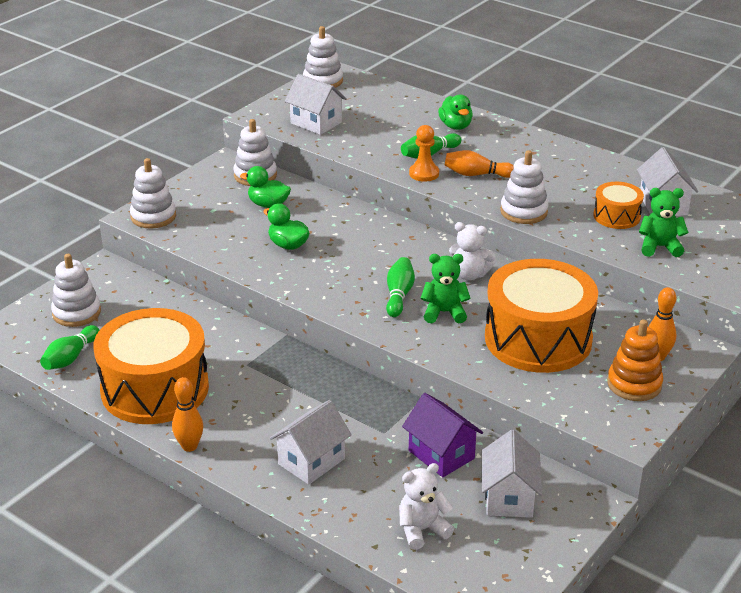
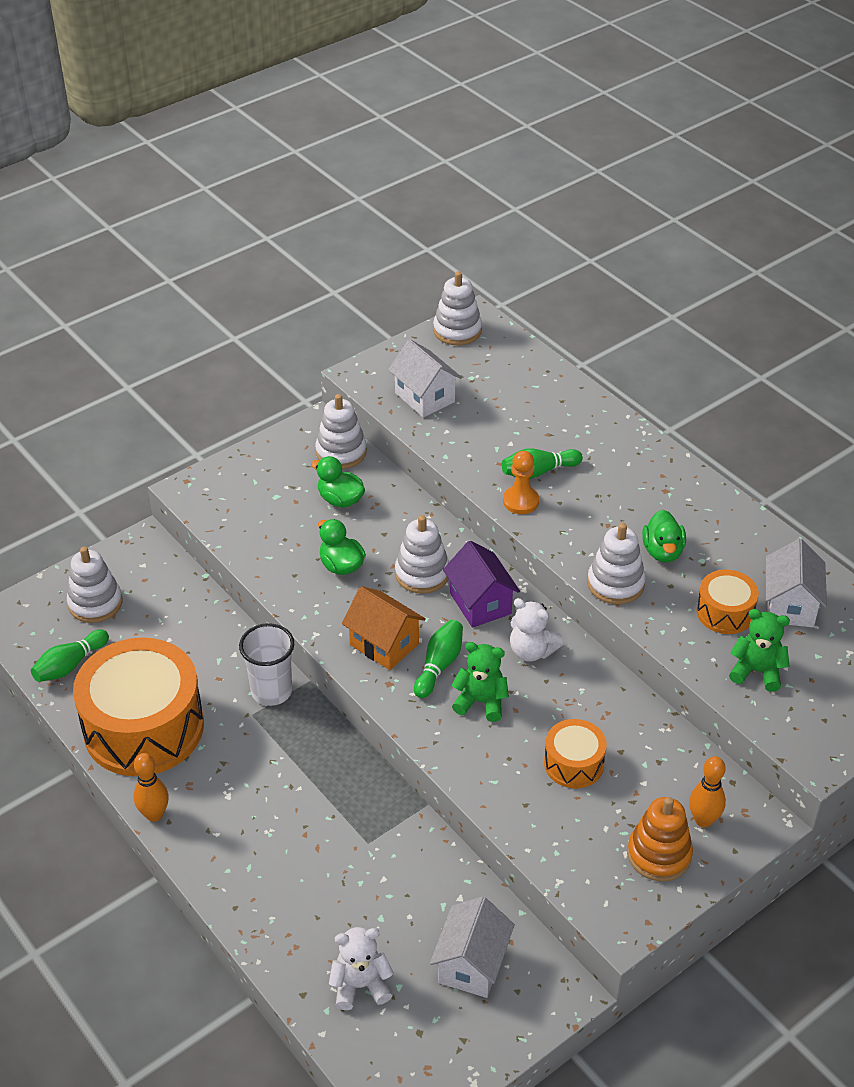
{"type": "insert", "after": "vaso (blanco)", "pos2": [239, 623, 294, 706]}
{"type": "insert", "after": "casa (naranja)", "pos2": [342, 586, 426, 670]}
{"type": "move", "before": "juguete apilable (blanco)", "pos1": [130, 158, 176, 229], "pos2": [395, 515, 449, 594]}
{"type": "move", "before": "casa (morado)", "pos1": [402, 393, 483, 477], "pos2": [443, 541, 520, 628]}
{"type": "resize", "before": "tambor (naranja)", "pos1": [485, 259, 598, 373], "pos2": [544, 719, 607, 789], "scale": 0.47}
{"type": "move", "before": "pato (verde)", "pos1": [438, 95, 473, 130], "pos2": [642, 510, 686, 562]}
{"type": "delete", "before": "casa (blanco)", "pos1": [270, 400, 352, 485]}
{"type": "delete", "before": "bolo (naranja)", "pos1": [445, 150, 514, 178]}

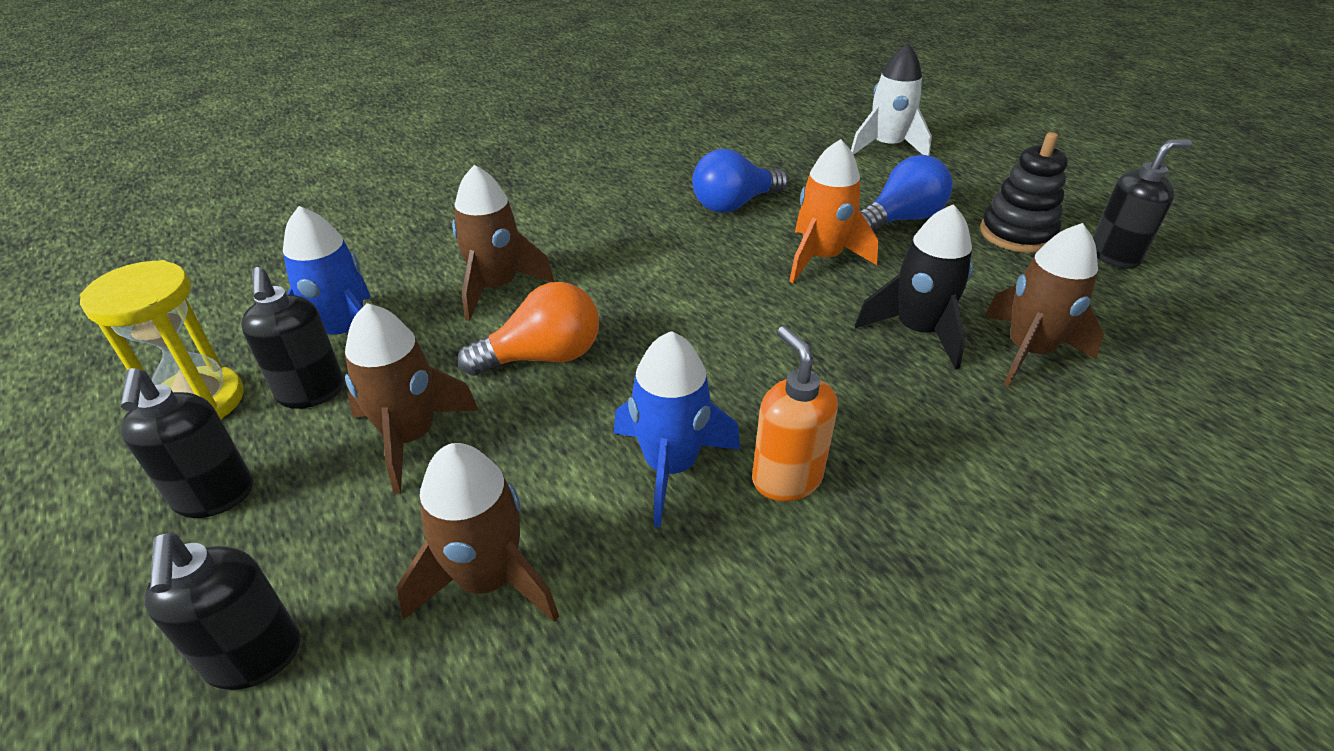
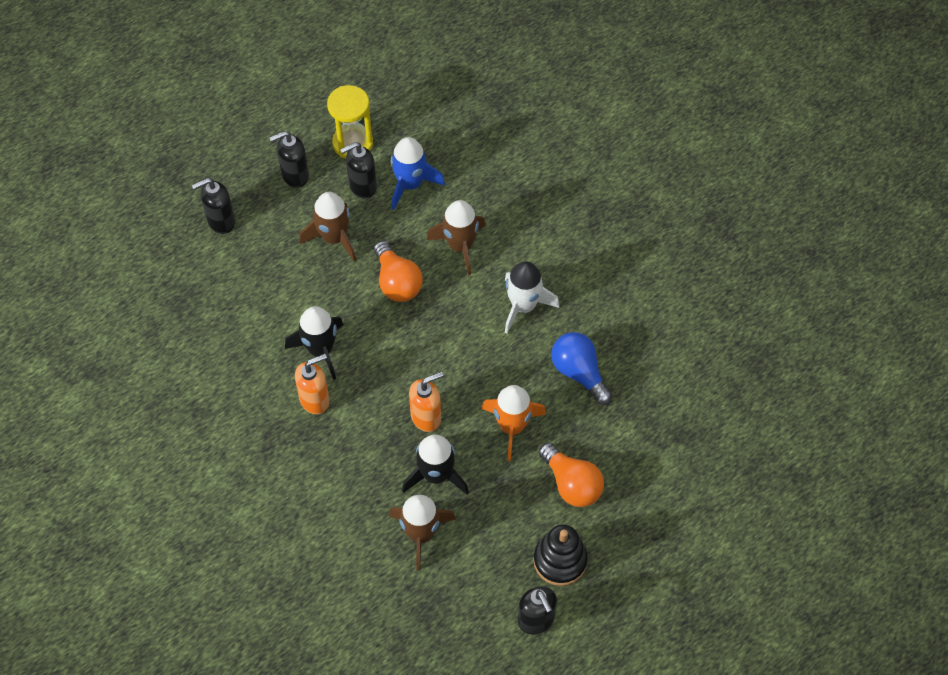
{"type": "recolor", "before": "cohete (azul)", "after": "cohete (negro)", "pos1": [614, 331, 740, 527], "pos2": [285, 306, 344, 380]}
{"type": "insert", "after": "dispensador de jabón (naranja)", "pos2": [409, 372, 443, 432]}
{"type": "move", "before": "cohete (blanco)", "pos1": [851, 43, 932, 156], "pos2": [505, 261, 559, 334]}
{"type": "recolor", "before": "bombilla (azul)", "after": "bombilla (naranja)", "pos1": [860, 155, 953, 231], "pos2": [539, 442, 604, 507]}
{"type": "delete", "before": "cohete (marrón)", "pos1": [397, 443, 559, 622]}

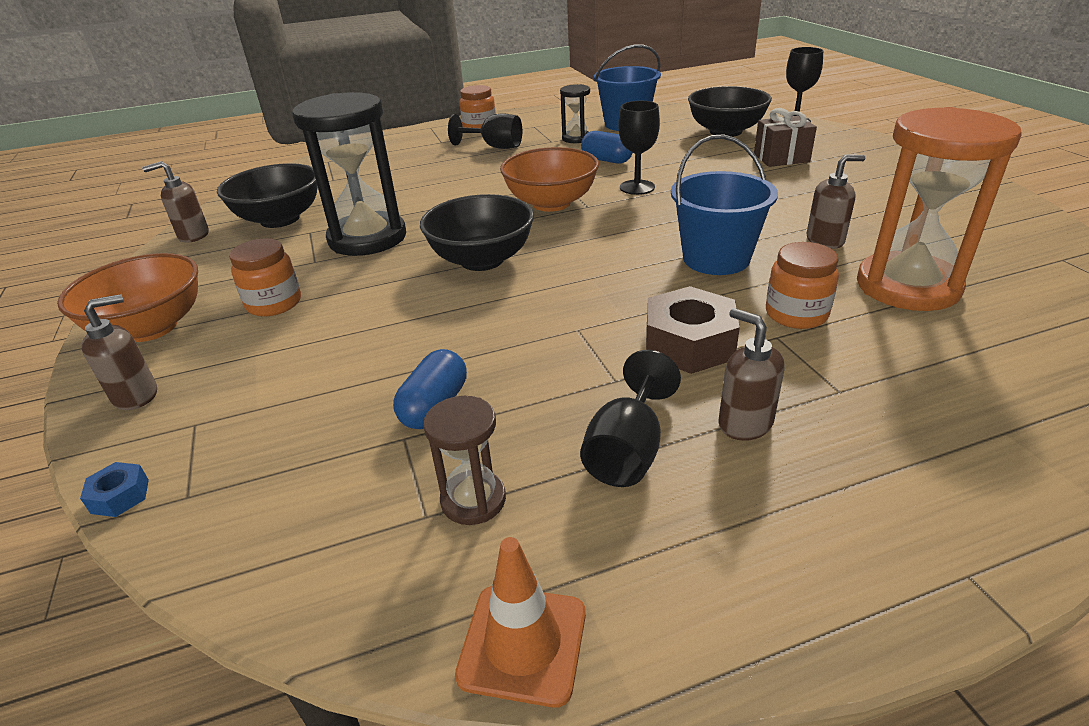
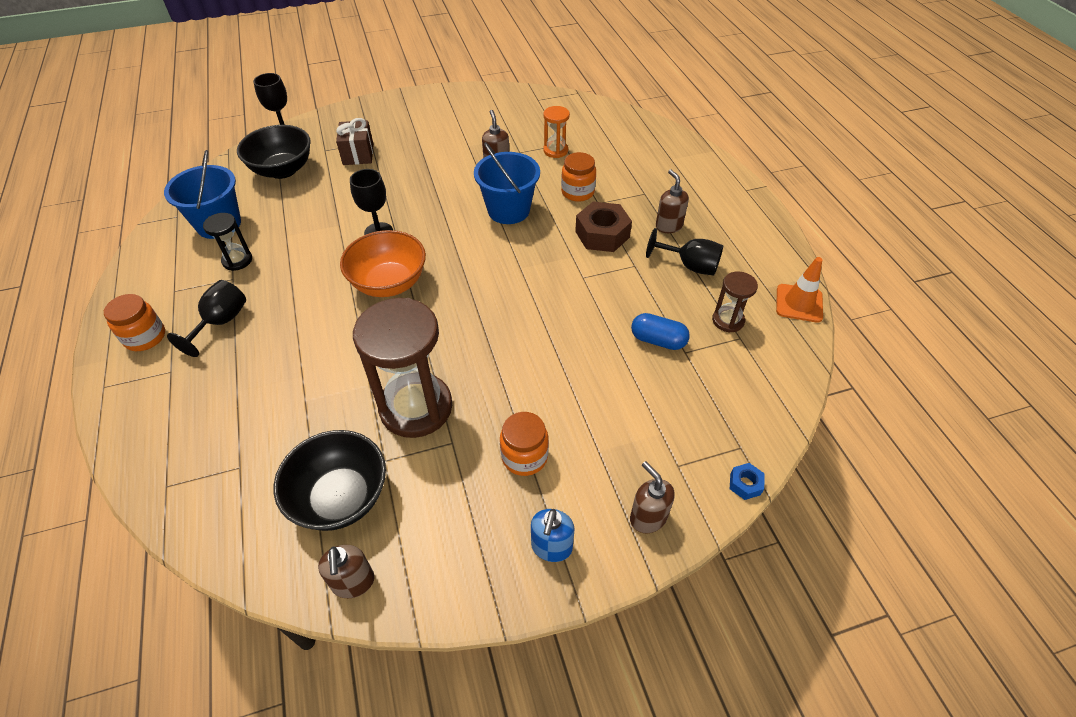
{"type": "recolor", "before": "reloj de arena (negro)", "after": "reloj de arena (marrón)", "pos1": [292, 92, 406, 256], "pos2": [353, 298, 452, 438]}
{"type": "replace", "before": "cuenco (naranja)", "after": "dispensador de jabón (azul)", "pos1": [57, 253, 198, 342], "pos2": [531, 509, 575, 562]}
{"type": "resize", "before": "reloj de arena (naranja)", "pos1": [857, 107, 1022, 311], "pos2": [543, 106, 570, 158], "scale": 0.48}
{"type": "rotate", "before": "dispensador de jabón (marrón)", "pos1": [719, 308, 784, 441], "pos2": [656, 169, 689, 233], "turn": 105}
{"type": "delete", "before": "cuenco (negro)", "pos1": [420, 194, 534, 271]}
{"type": "delete", "before": "cápsula (azul)", "pos1": [581, 131, 633, 164]}

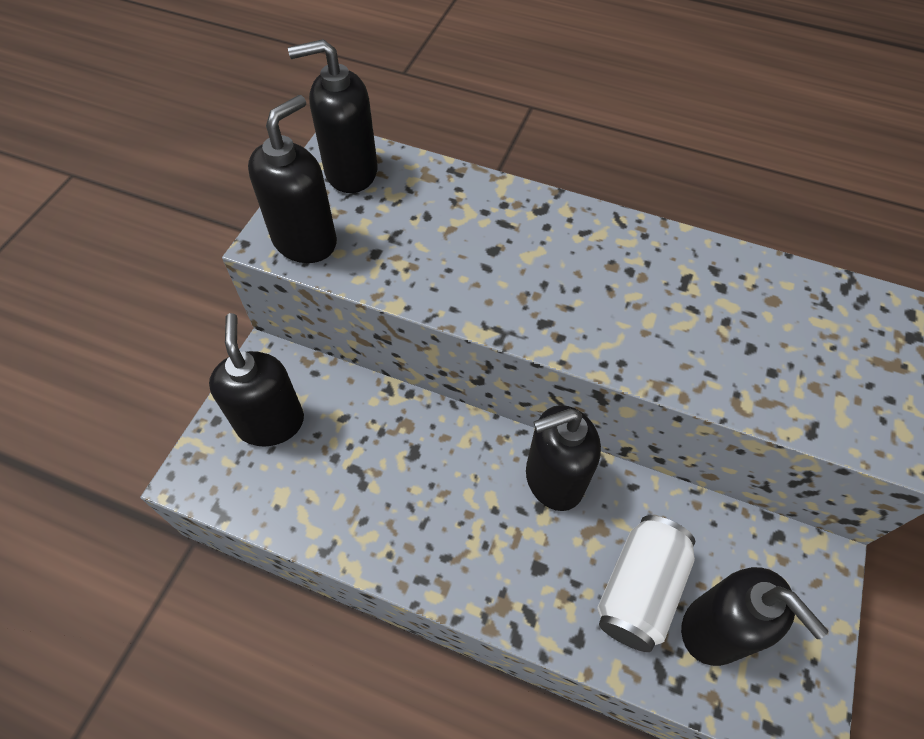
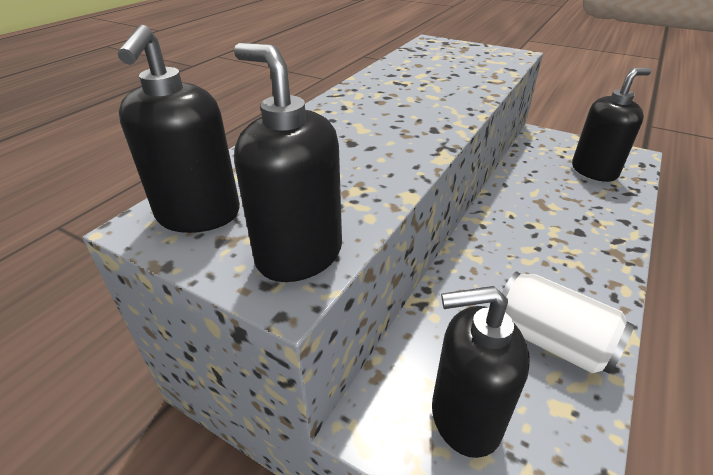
{"type": "move", "before": "lata (blanco)", "pos1": [597, 515, 695, 652], "pos2": [502, 271, 634, 374]}
{"type": "delete", "before": "dispensador de jabón (negro)", "pos1": [526, 405, 601, 511]}

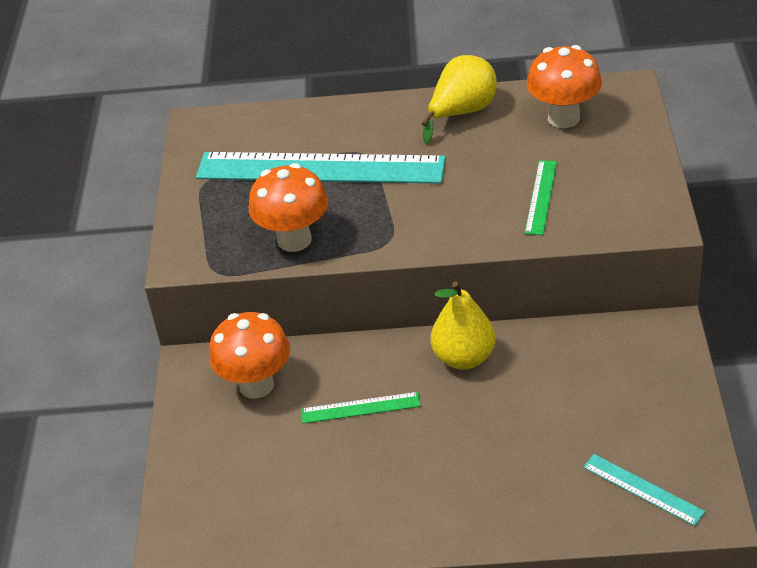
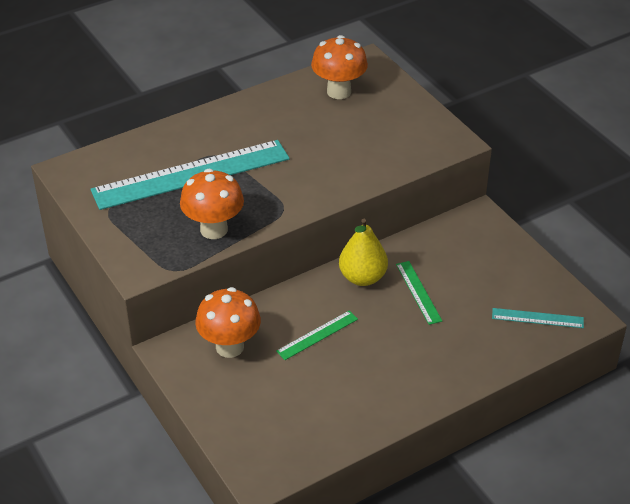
{"type": "move", "before": "regla (verde)", "pos1": [525, 160, 557, 235], "pos2": [396, 261, 442, 325]}
{"type": "delete", "before": "pera (amarillo)", "pos1": [421, 55, 497, 144]}

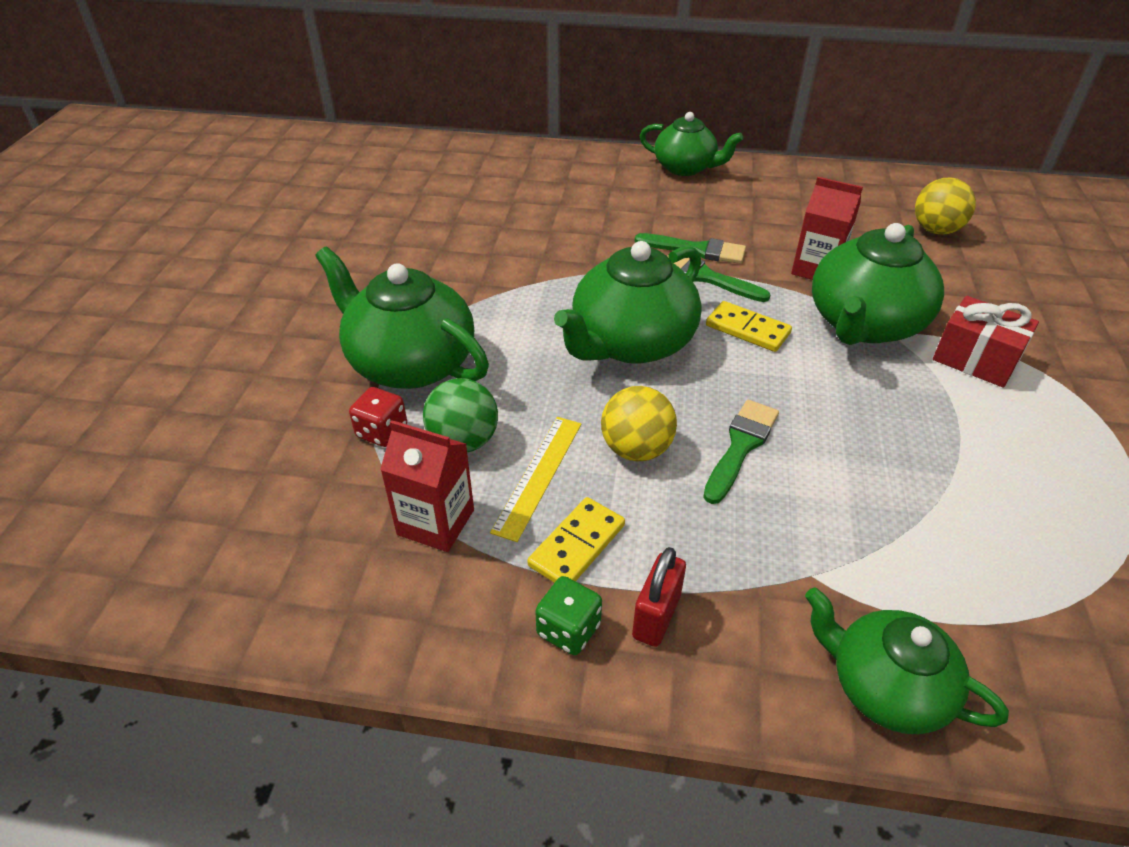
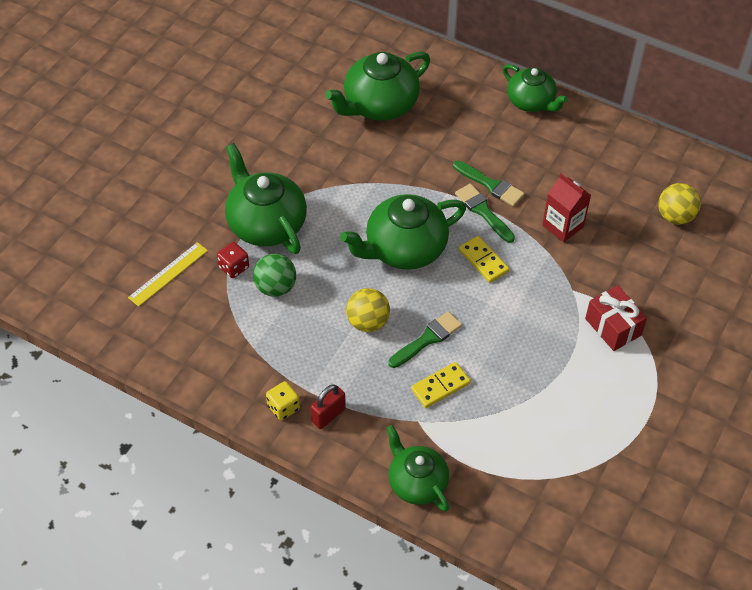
{"type": "move", "before": "regla (amarillo)", "pos1": [490, 417, 581, 542], "pos2": [128, 242, 208, 307]}
{"type": "recolor", "before": "dado (verde)", "after": "dado (amarillo)", "pos1": [535, 576, 602, 655], "pos2": [266, 381, 300, 420]}
{"type": "move", "before": "tetera (verde)", "pos1": [812, 223, 944, 345], "pos2": [325, 52, 430, 121]}
{"type": "move", "before": "ficha de dominó (amarillo)", "pos1": [527, 497, 625, 583], "pos2": [411, 362, 471, 408]}
{"type": "delete", "before": "cartón de leche (rojo)", "pos1": [380, 420, 474, 552]}

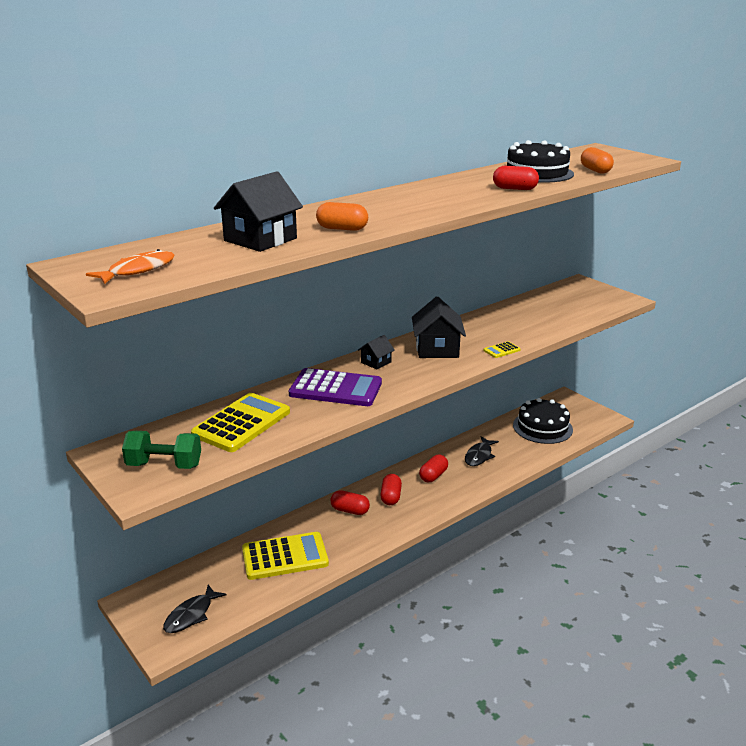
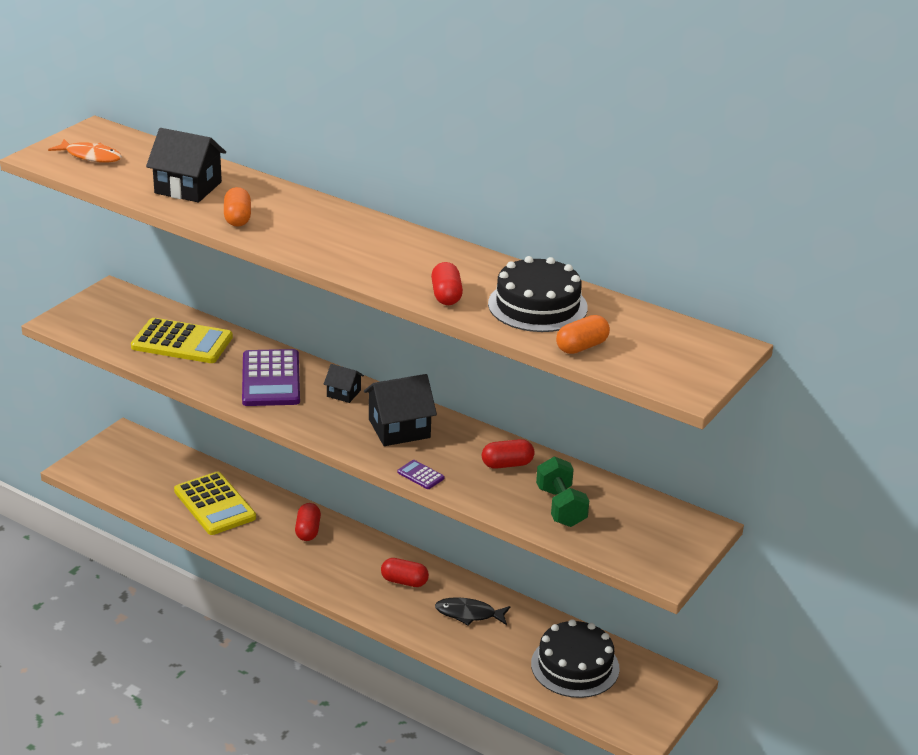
{"type": "recolor", "before": "calculadora (amarillo)", "after": "calculadora (morado)", "pos1": [483, 341, 521, 358], "pos2": [397, 460, 445, 489]}
{"type": "move", "before": "cápsula (rojo)", "pos1": [380, 474, 402, 505], "pos2": [482, 439, 534, 469]}
{"type": "move", "before": "mancuerna (verde)", "pos1": [122, 431, 201, 469], "pos2": [536, 456, 589, 527]}
{"type": "delete", "before": "pez (negro)", "pos1": [163, 585, 227, 633]}

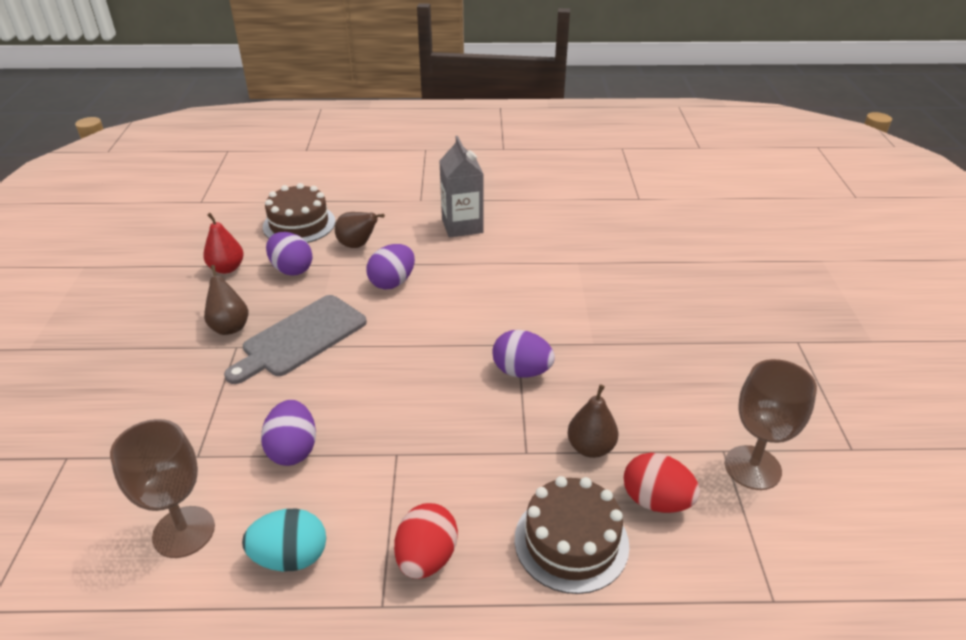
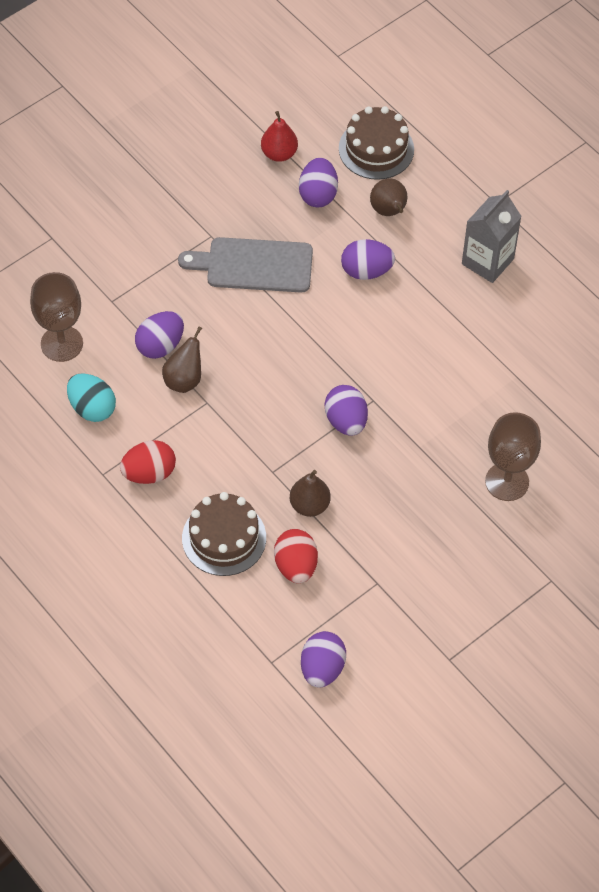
{"type": "move", "before": "pera (marrón)", "pos1": [204, 265, 249, 335], "pos2": [162, 326, 202, 393]}
{"type": "insert", "after": "huevo (morado)", "pos2": [301, 631, 346, 687]}
{"type": "move", "before": "copa (marrón)", "pos1": [725, 359, 817, 490], "pos2": [485, 412, 541, 501]}

